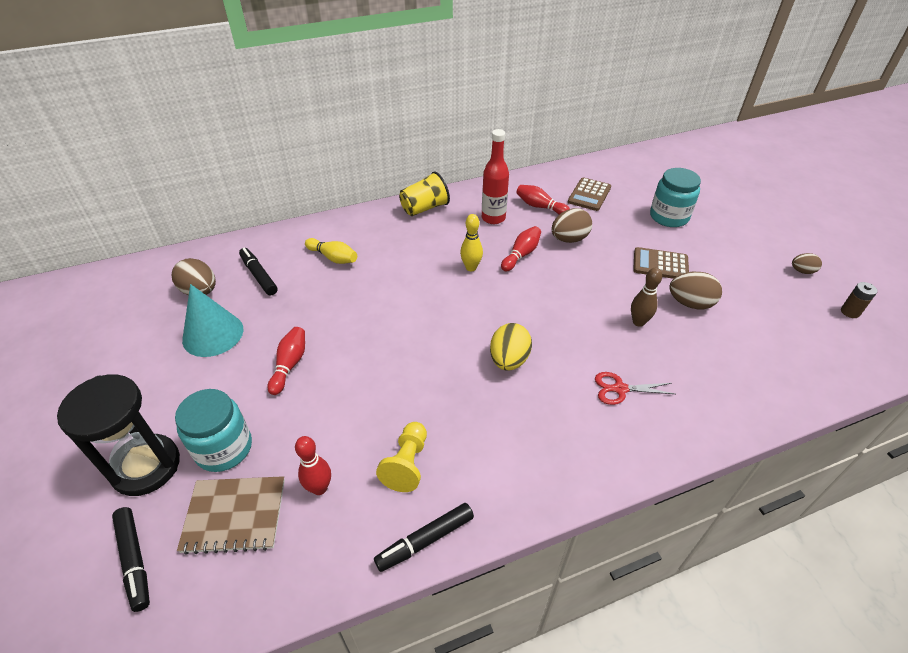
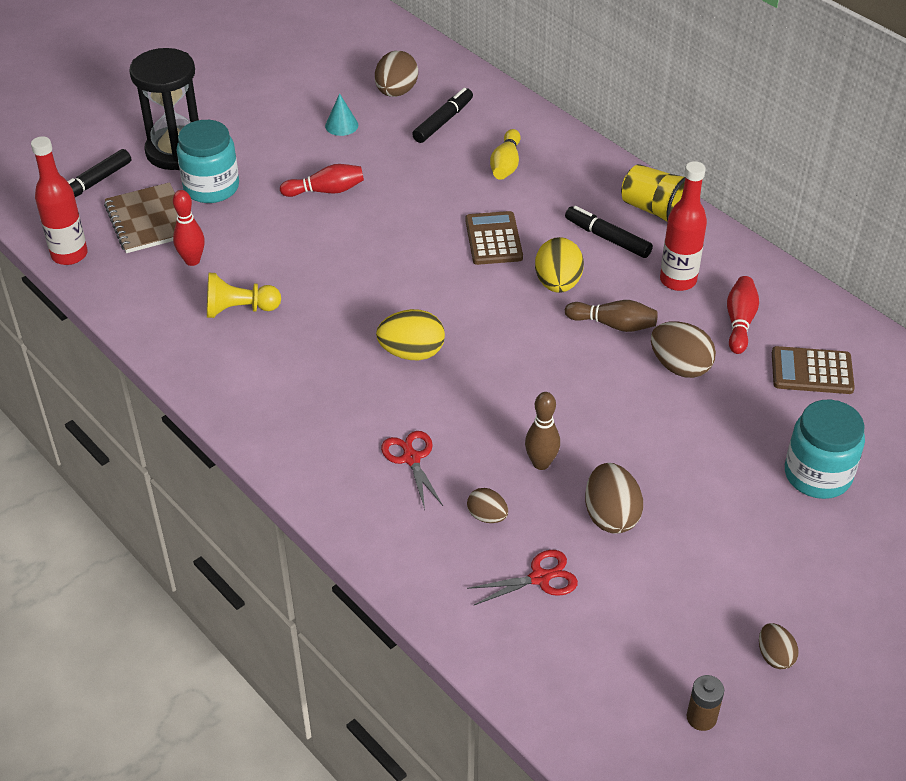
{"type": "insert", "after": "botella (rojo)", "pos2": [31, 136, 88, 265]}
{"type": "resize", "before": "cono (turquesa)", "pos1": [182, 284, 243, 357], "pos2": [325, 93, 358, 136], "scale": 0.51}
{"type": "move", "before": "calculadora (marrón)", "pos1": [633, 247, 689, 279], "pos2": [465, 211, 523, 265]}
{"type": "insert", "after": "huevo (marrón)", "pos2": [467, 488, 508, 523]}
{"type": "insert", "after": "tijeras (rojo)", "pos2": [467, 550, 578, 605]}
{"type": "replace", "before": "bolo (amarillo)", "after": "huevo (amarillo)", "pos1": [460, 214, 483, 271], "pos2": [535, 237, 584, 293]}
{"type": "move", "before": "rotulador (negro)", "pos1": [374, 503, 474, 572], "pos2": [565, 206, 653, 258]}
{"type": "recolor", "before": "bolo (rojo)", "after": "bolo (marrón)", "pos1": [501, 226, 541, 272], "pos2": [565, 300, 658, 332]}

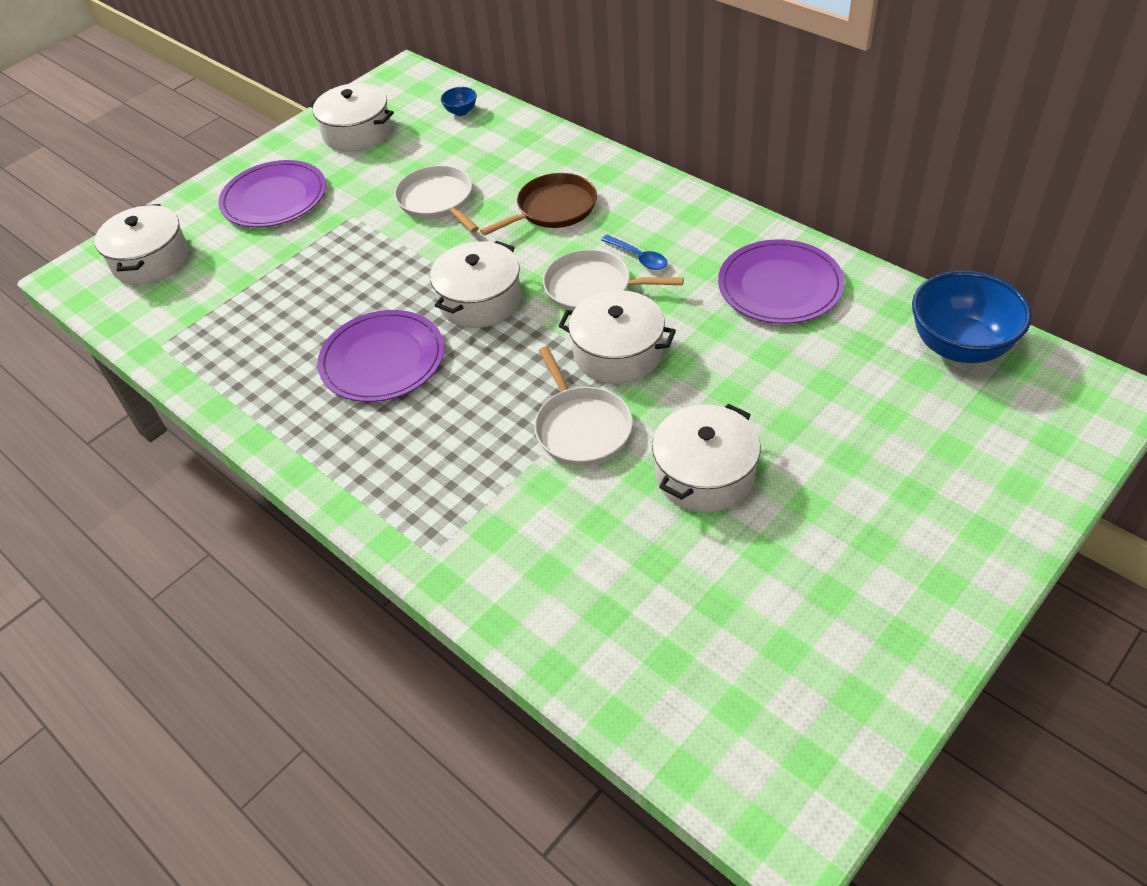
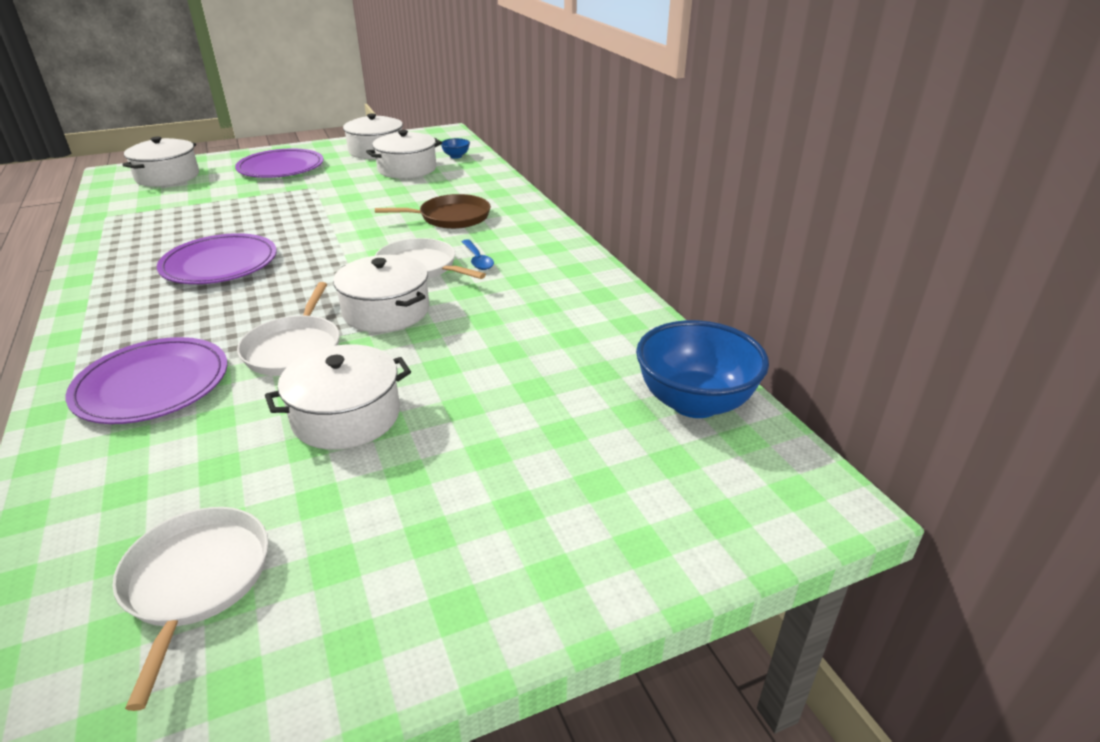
{"type": "move", "before": "plato (morado)", "pos1": [718, 239, 845, 324], "pos2": [66, 337, 227, 424]}
{"type": "move", "before": "sartén (blanco)", "pos1": [394, 165, 479, 232], "pos2": [113, 507, 268, 711]}
{"type": "move", "before": "olla (blanco)", "pos1": [430, 241, 521, 328], "pos2": [366, 130, 442, 179]}

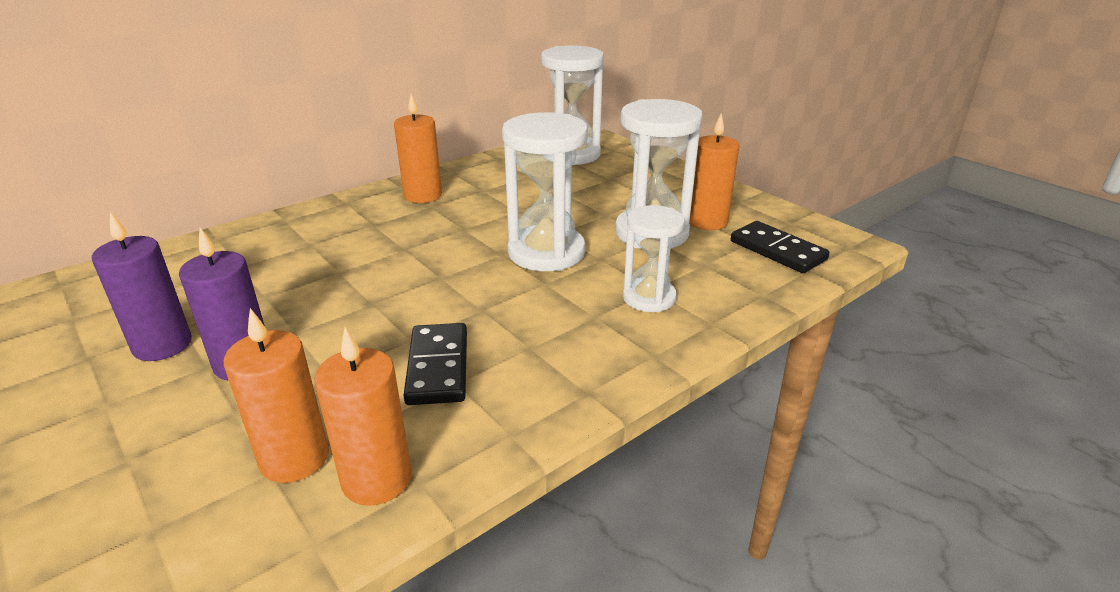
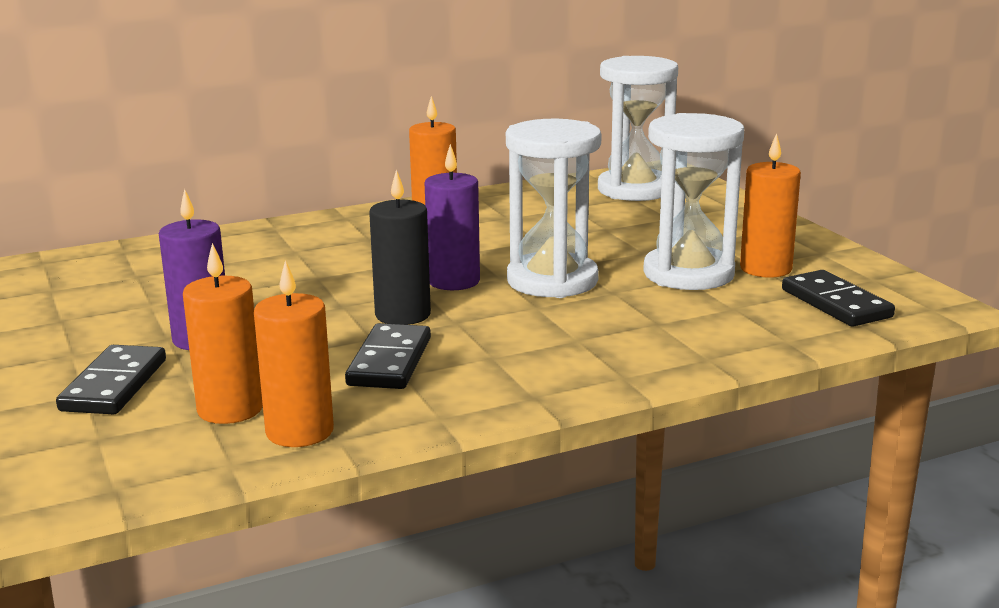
{"type": "insert", "after": "ficha de dominó (negro)", "pos2": [56, 345, 166, 414]}
{"type": "insert", "after": "vela (negro)", "pos2": [369, 170, 431, 325]}
{"type": "move", "before": "vela (morado)", "pos1": [92, 212, 192, 361], "pos2": [425, 144, 480, 290]}
{"type": "delete", "before": "reloj de arena (blanco)", "pos1": [623, 205, 685, 312]}

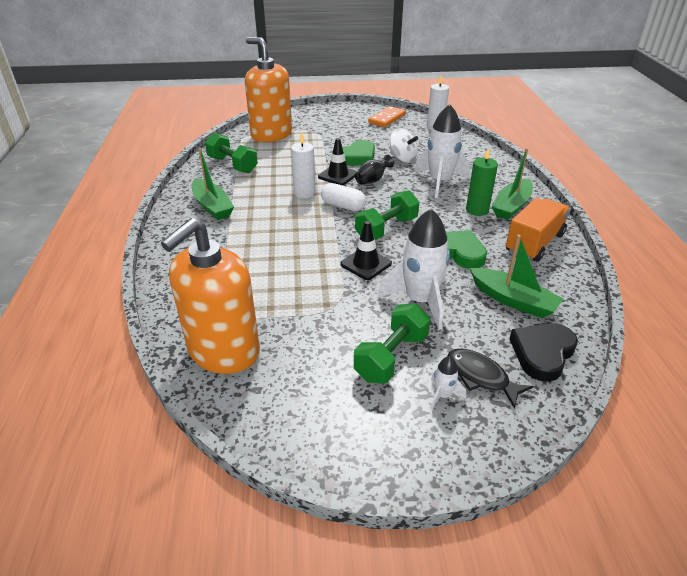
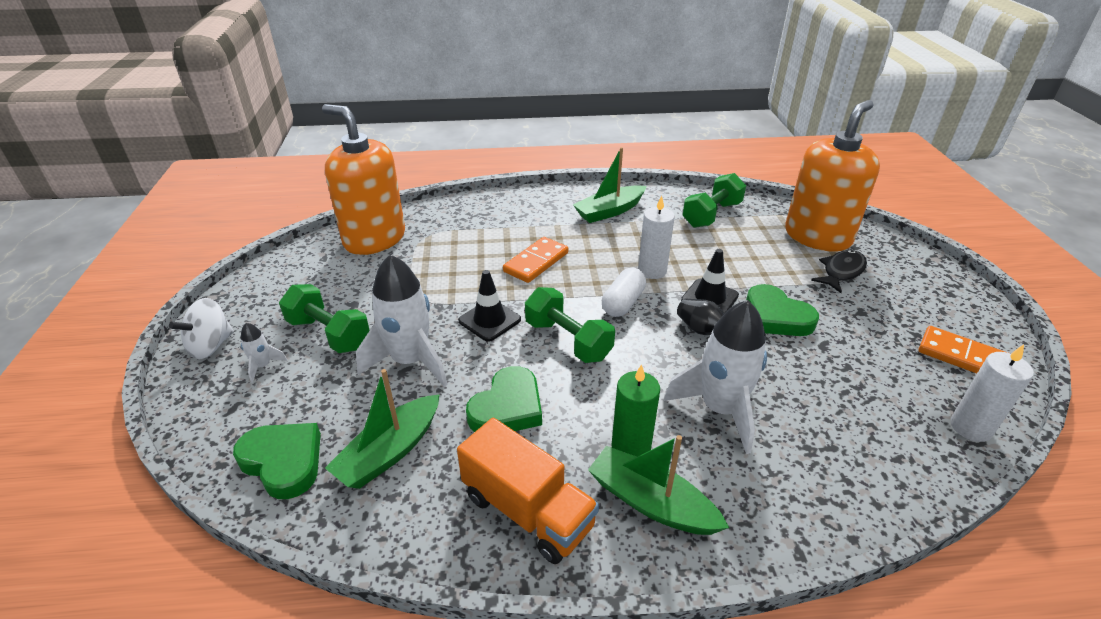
{"type": "move", "before": "peonza (blanco)", "pos1": [390, 128, 418, 163], "pos2": [169, 298, 234, 359]}
{"type": "recolor", "before": "corazón (negro)", "after": "corazón (verde)", "pos1": [509, 323, 578, 382], "pos2": [233, 423, 321, 499]}
{"type": "insert", "after": "ficha de dominó (naranja)", "pos2": [503, 237, 569, 283]}
{"type": "move", "before": "pez (negro)", "pos1": [448, 349, 533, 409], "pos2": [811, 250, 867, 293]}

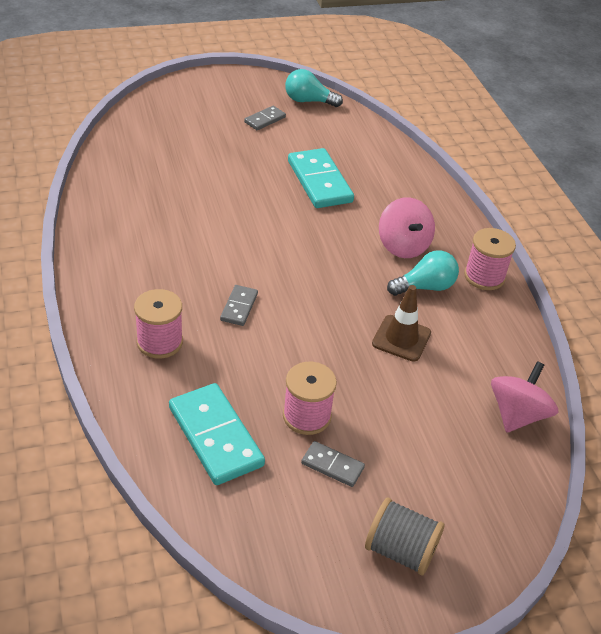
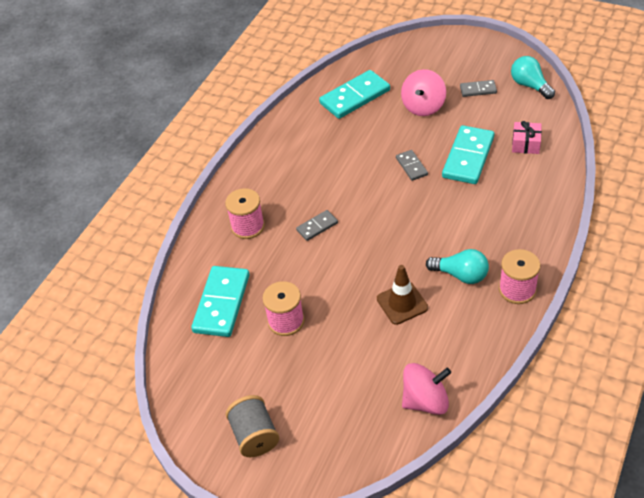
{"type": "insert", "after": "ficha de dominó (turquesa)", "pos2": [319, 70, 390, 119]}
{"type": "move", "before": "ficha de dominó (gris)", "pos1": [301, 441, 365, 487], "pos2": [396, 150, 428, 181]}
{"type": "move", "before": "peonza (rosa)", "pos1": [379, 197, 435, 258], "pos2": [401, 69, 446, 116]}
{"type": "insert", "after": "regalo (rosa)", "pos2": [512, 121, 542, 154]}

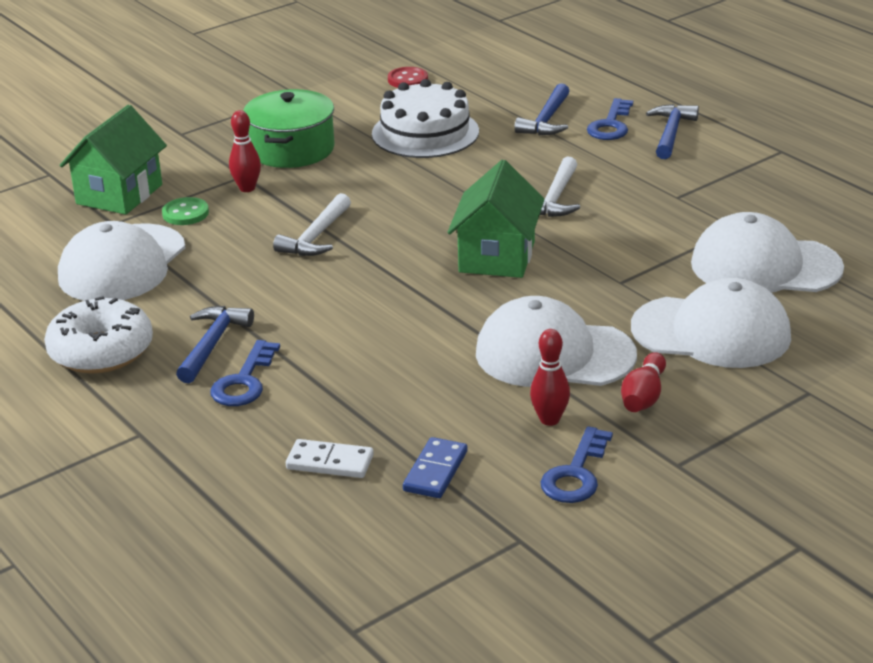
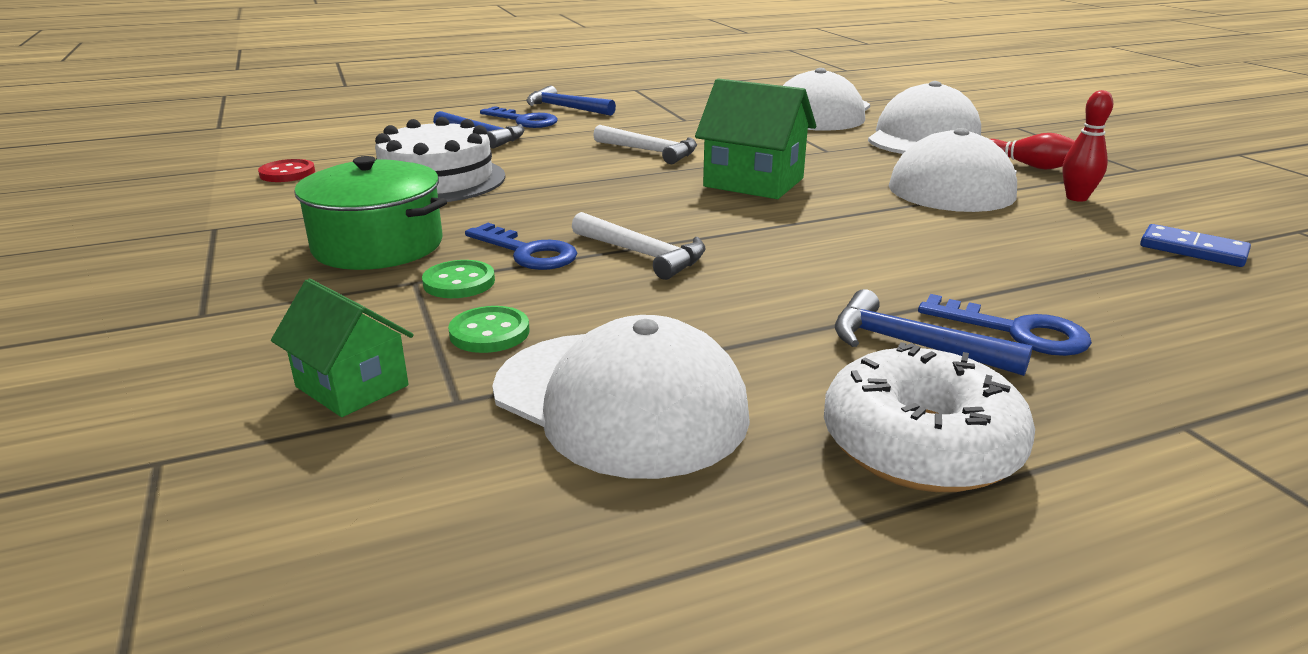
{"type": "resize", "before": "casa (verde)", "pos1": [60, 105, 167, 215], "pos2": [271, 279, 414, 417], "scale": 0.65}
{"type": "replace", "before": "bolo (rojo)", "after": "botón (verde)", "pos1": [229, 110, 261, 192], "pos2": [422, 260, 495, 298]}
{"type": "move", "before": "llave (azul)", "pos1": [540, 426, 613, 503], "pos2": [465, 223, 577, 270]}
{"type": "delete", "before": "ficha de dominó (blanco)", "pos1": [286, 439, 374, 478]}

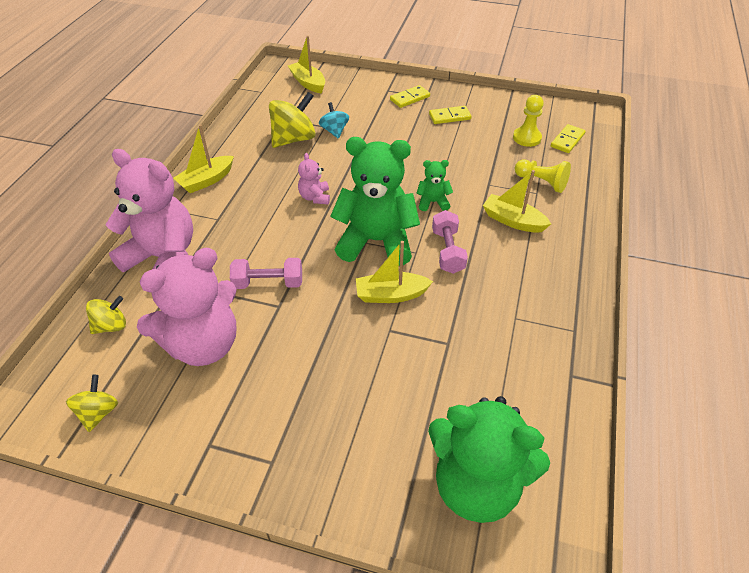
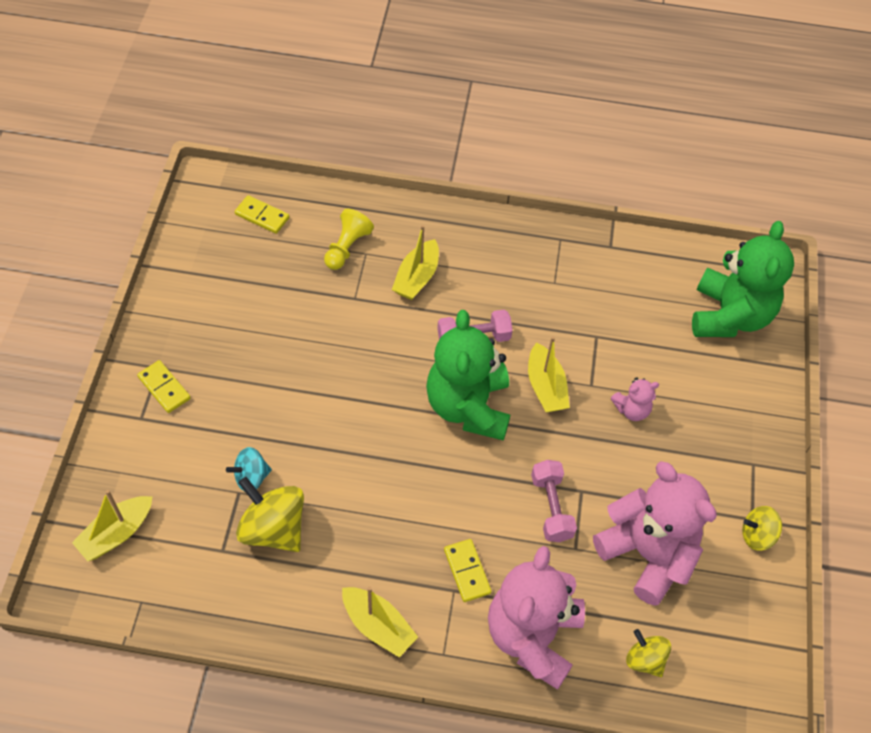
{"type": "move", "before": "ficha de dominó (amarillo)", "pos1": [429, 106, 472, 124], "pos2": [444, 539, 491, 602]}
{"type": "move", "before": "osito (rosa)", "pos1": [298, 153, 330, 204], "pos2": [611, 377, 659, 421]}
{"type": "move", "before": "peonza (amarillo)", "pos1": [66, 375, 118, 432], "pos2": [742, 506, 782, 551]}
{"type": "delete", "before": "osito (verde)", "pos1": [416, 160, 453, 211]}
{"type": "delete", "before": "peón (amarillo)", "pos1": [513, 95, 544, 147]}

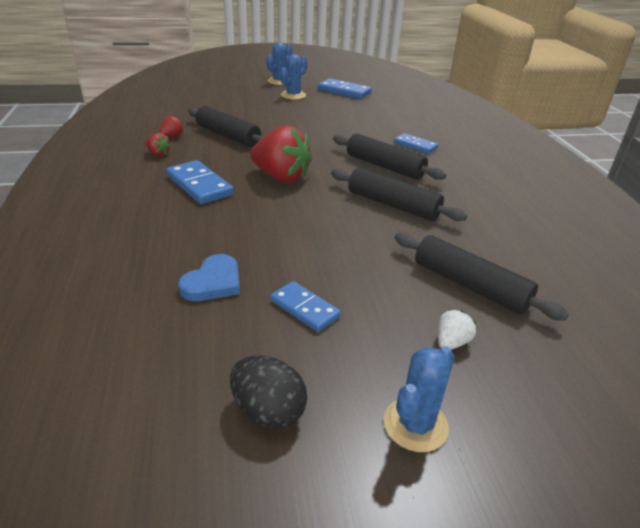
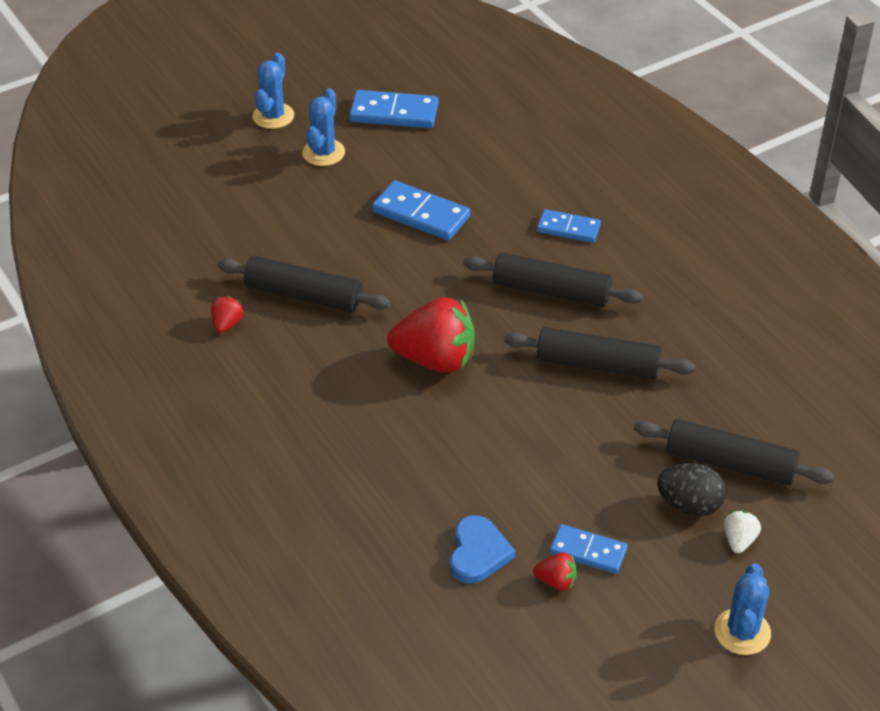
{"type": "move", "before": "ficha de dominó (azul)", "pos1": [166, 160, 234, 204], "pos2": [372, 180, 470, 241]}
{"type": "move", "before": "fresa (rojo)", "pos1": [146, 133, 171, 156], "pos2": [533, 552, 577, 591]}
{"type": "move", "before": "huevo (negro)", "pos1": [230, 356, 307, 429], "pos2": [657, 463, 726, 516]}

